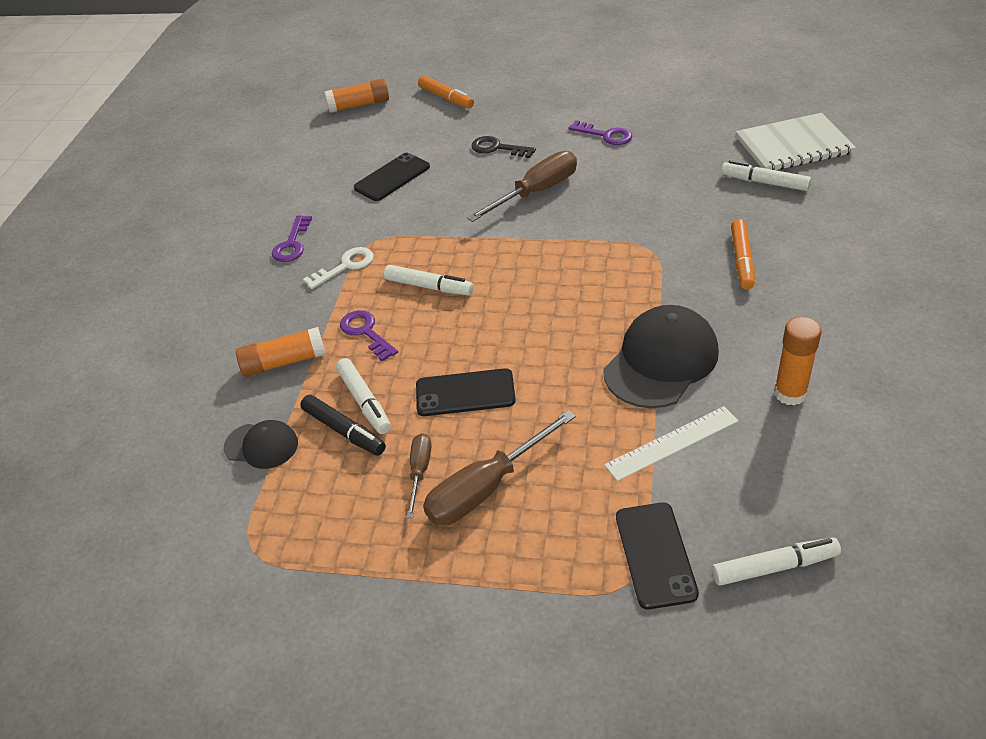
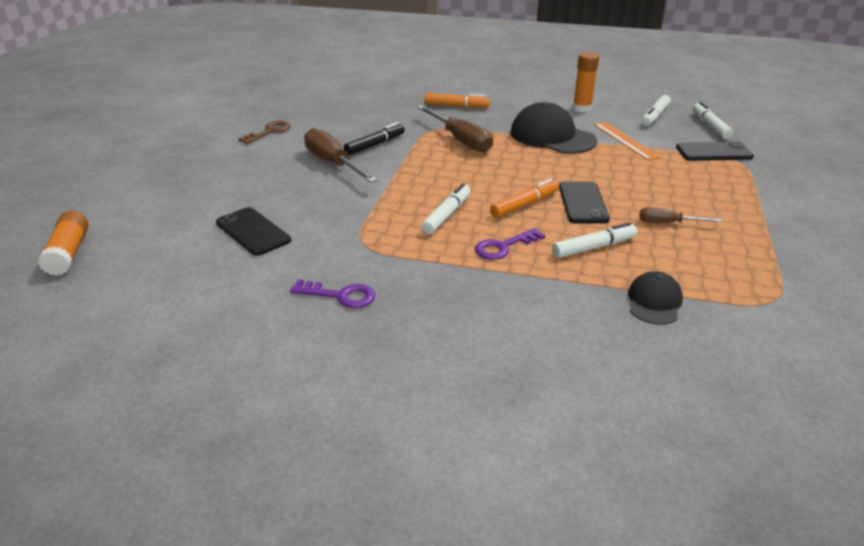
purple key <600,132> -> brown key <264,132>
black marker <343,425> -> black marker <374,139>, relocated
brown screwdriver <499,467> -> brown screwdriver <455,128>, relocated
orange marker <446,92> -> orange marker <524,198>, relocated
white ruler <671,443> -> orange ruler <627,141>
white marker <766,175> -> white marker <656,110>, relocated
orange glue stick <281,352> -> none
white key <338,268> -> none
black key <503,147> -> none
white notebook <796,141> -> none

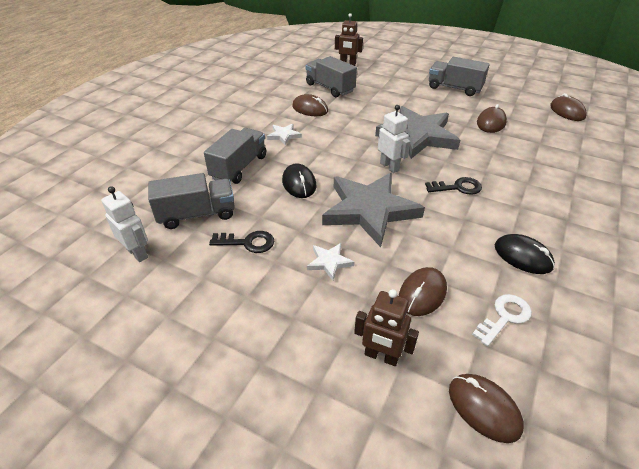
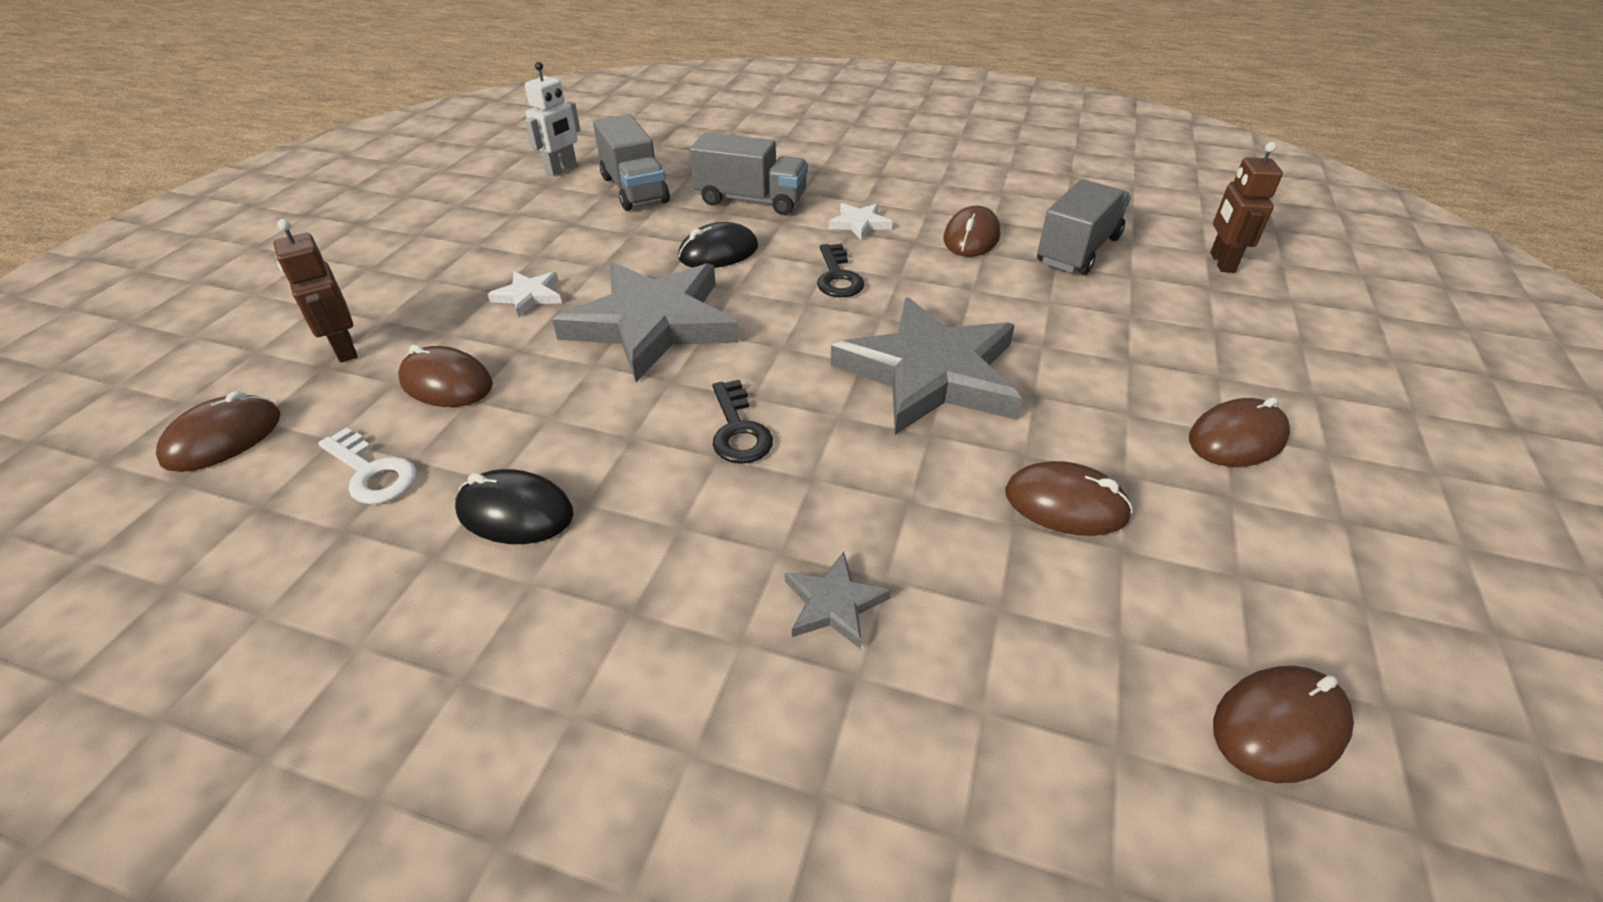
brown robot <386,327> -> brown robot <316,290>, 45 degrees counterclockwise
black mouse <525,254> -> black mouse <514,506>, 75 degrees clockwise
none -> grey star <838,600>
black key <241,242> -> black key <841,270>, relocated
grey truck <459,76> -> brown mouse <1239,432>
white robot <394,139> -> none

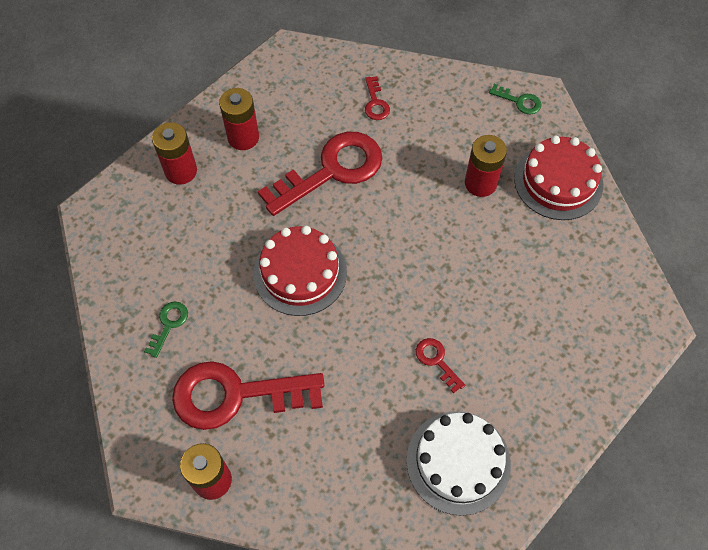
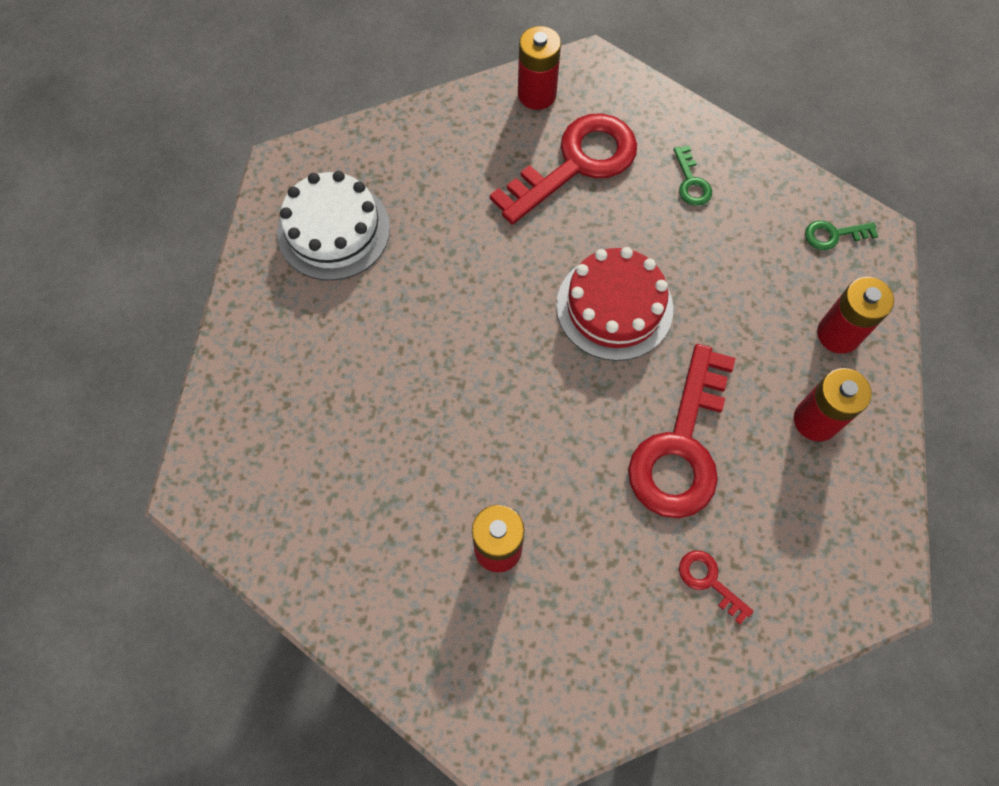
green key <515,99> -> green key <841,235>, relocated
red key <440,365> -> none
red cake <558,178> -> none

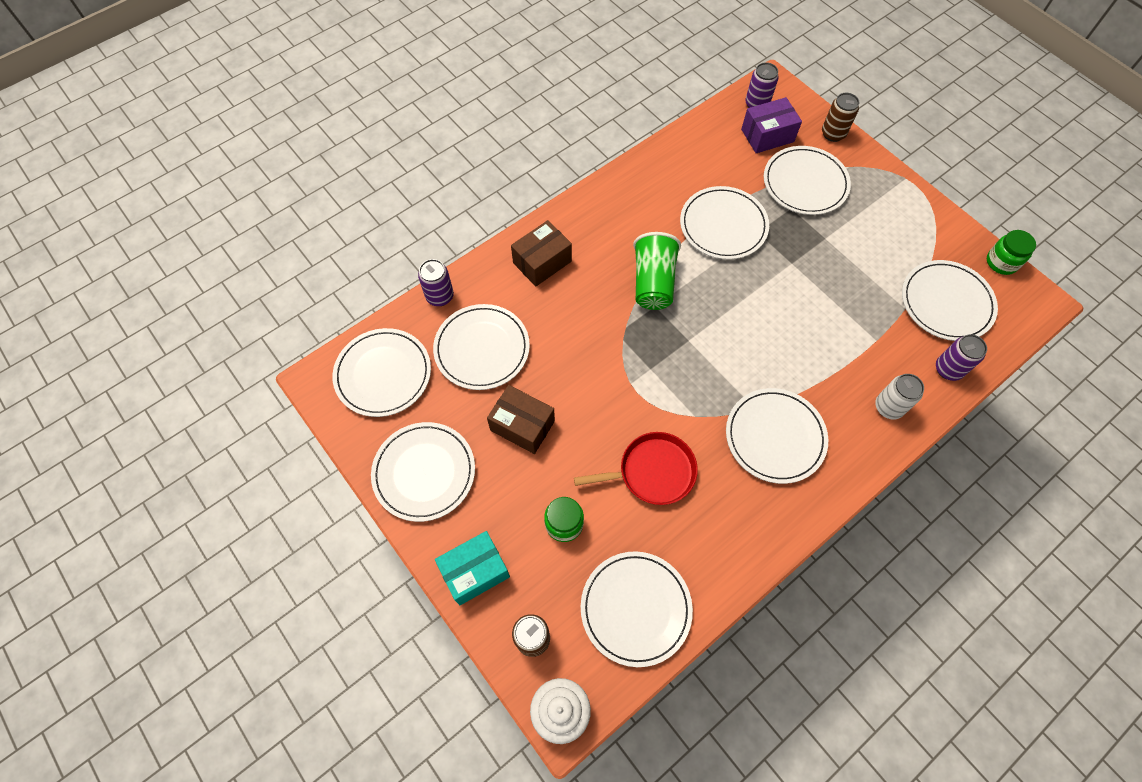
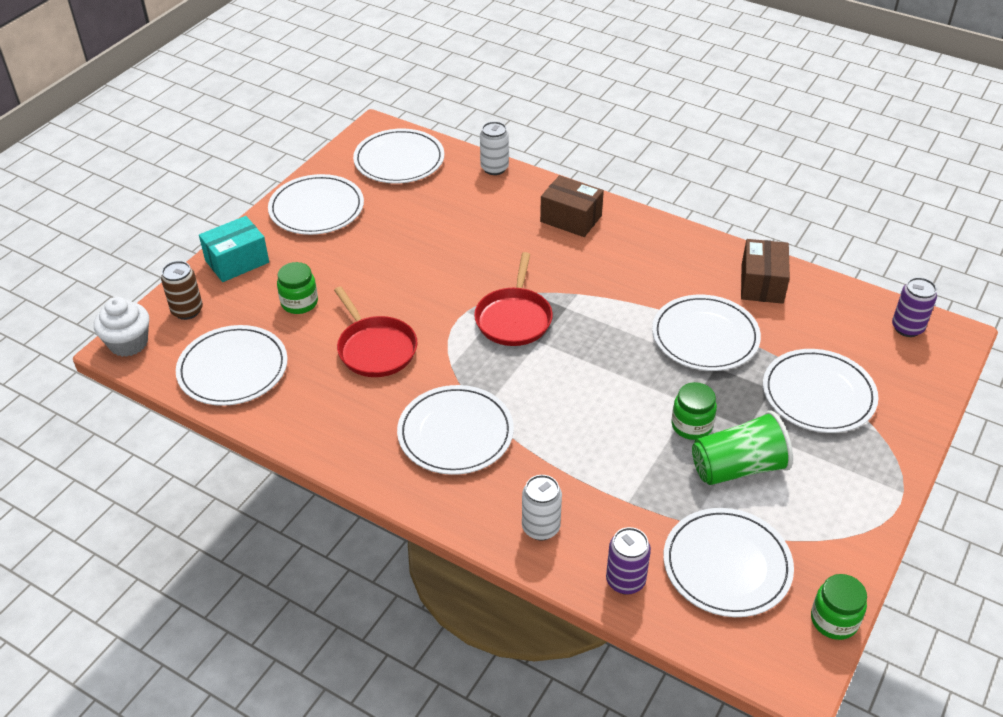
turquoise box <472,568> -> turquoise box <234,249>, 75 degrees counterclockwise
none -> red pan <513,299>
purple can <436,282> -> white can <494,148>
none -> green jar <694,411>
green cup <657,271> -> green cup <742,448>, relocated
brown box <521,419> -> brown box <765,271>, relocated
white plate <481,347> -> none
purple box <771,125> -> none
brown can <840,117> -> none

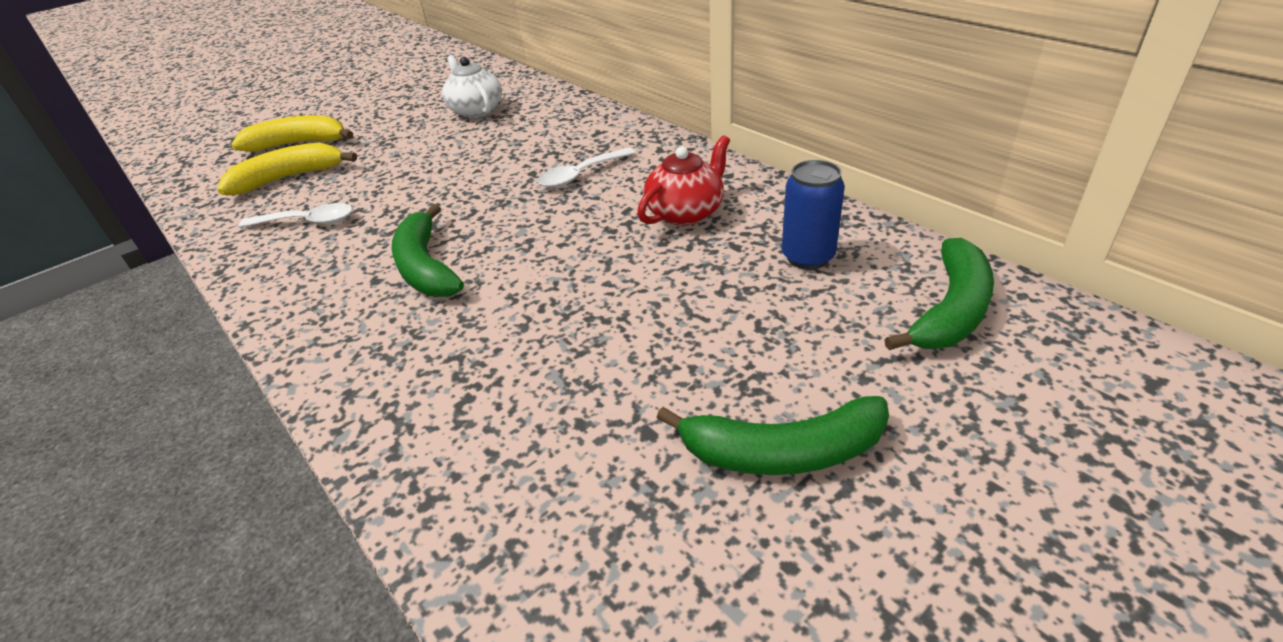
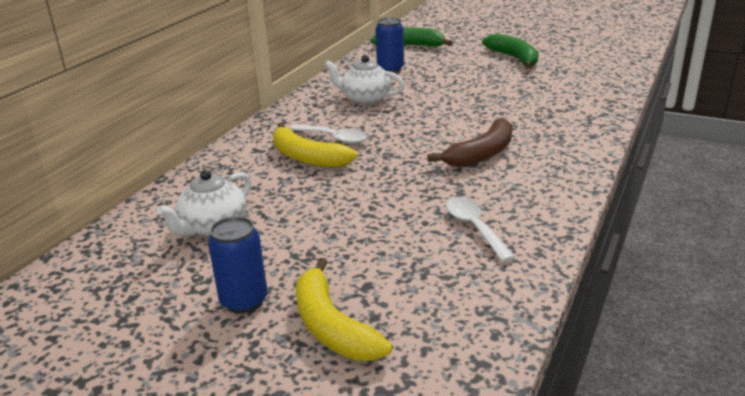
none -> blue can <238,265>
yellow banana <287,168> -> yellow banana <315,145>, relocated
red teapot <683,180> -> white teapot <365,80>
green banana <428,250> -> brown banana <469,142>

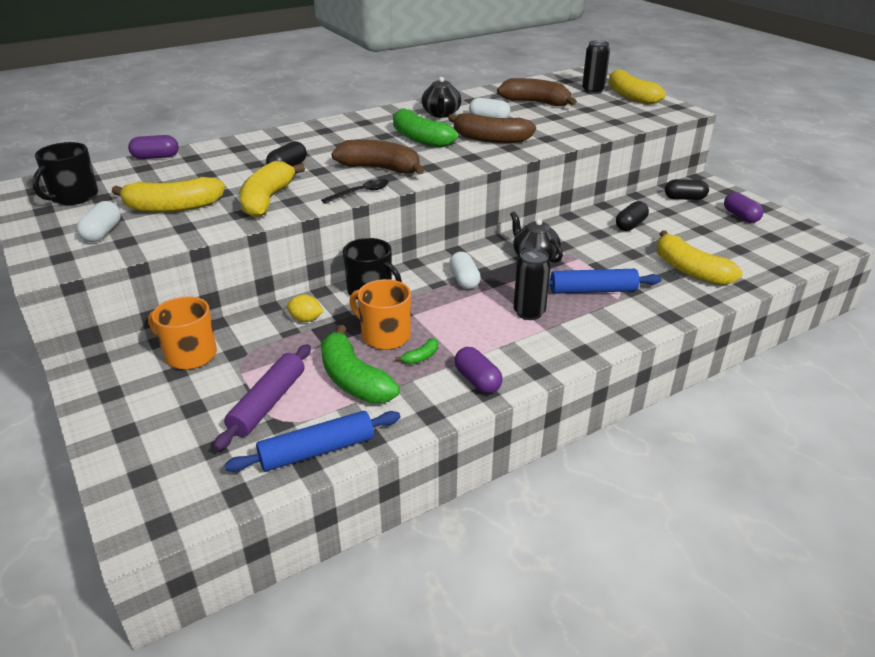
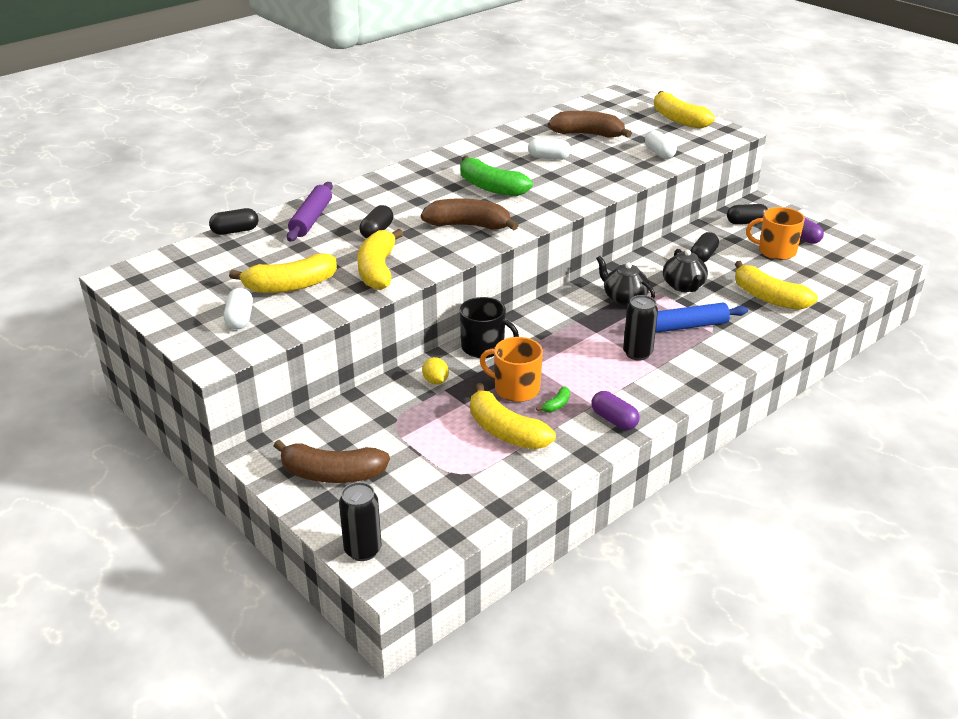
purple capsule <153,147> -> black capsule <234,221>
brown banana <492,128> -> brown banana <332,461>, relocated
purple rolling pin <262,397> -> purple rolling pin <310,212>, relocated
black can <596,67> -> black can <360,521>, relocated
yellow lemon <305,308> -> yellow lemon <435,371>, 60 degrees clockwise
green banana <360,364> -> yellow banana <513,416>
white capsule <465,270> -> white capsule <661,144>, relocated
black teapot <442,97> -> black teapot <685,270>, relocated
orange mug <182,333> -> orange mug <775,233>, relocated
black mug <65,173> -> none
blue rolling pin <313,441> -> none
black spoon <355,191> -> none

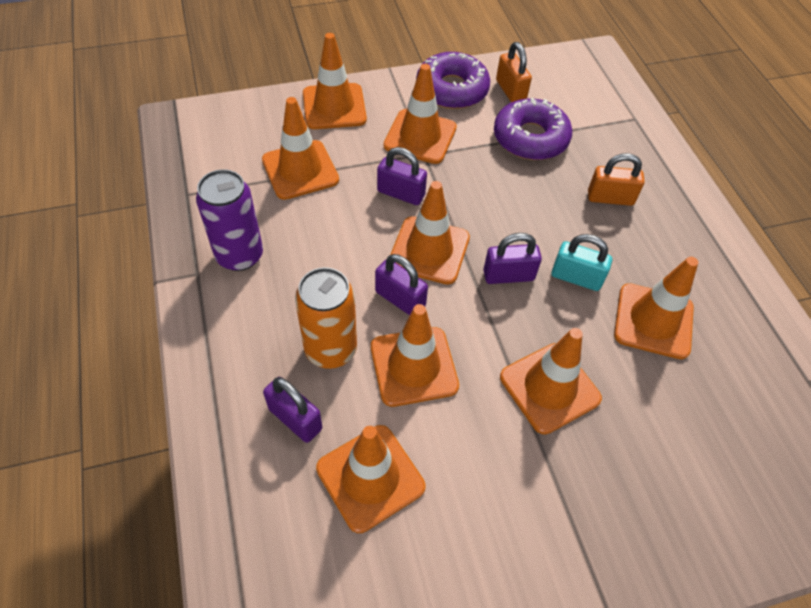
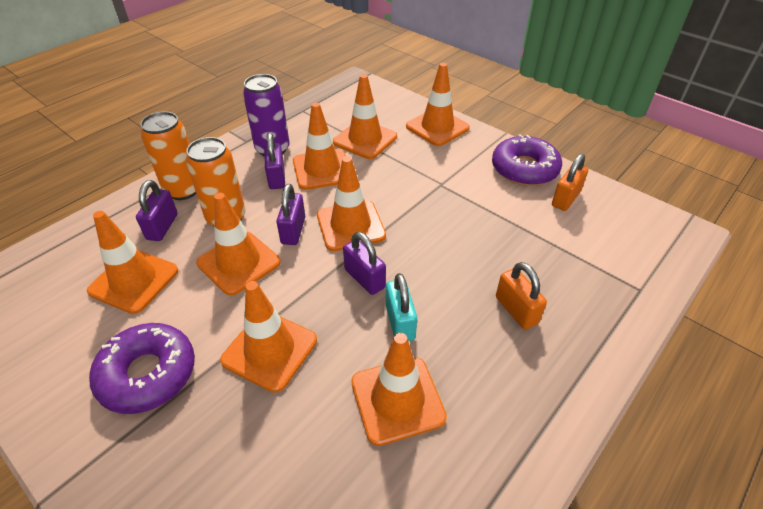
purple donut <533,129> -> purple donut <142,368>, relocated
none -> orange can <168,155>
purple padlock <402,176> -> purple padlock <274,161>, relocated
orange traffic cone <420,114> -> orange traffic cone <319,146>, relocated

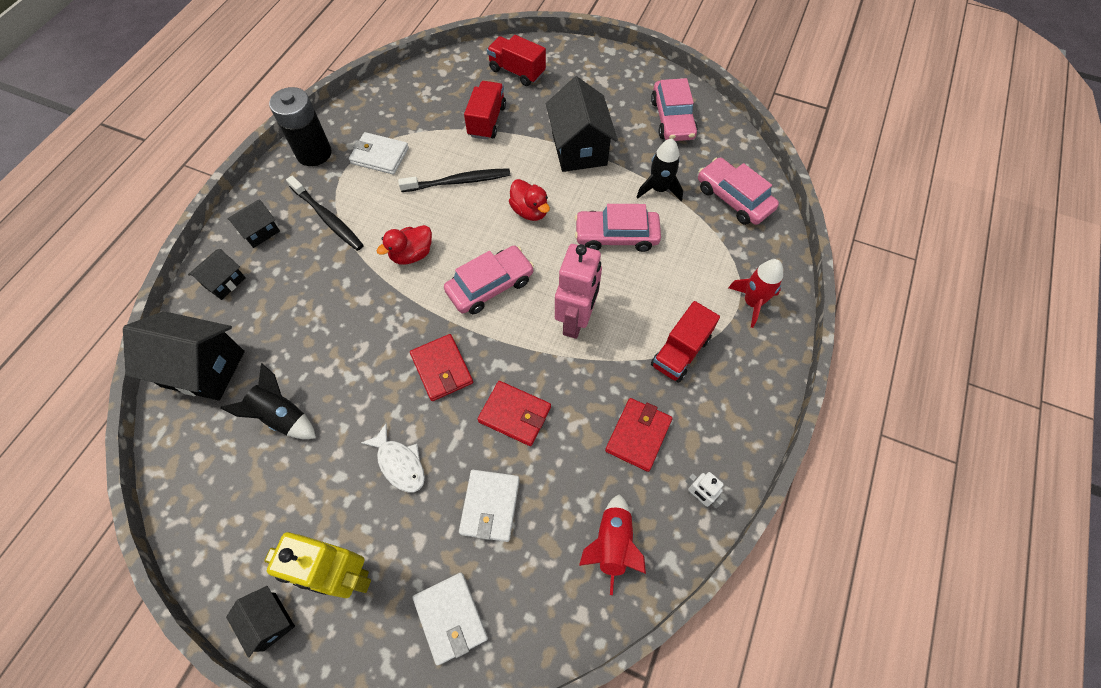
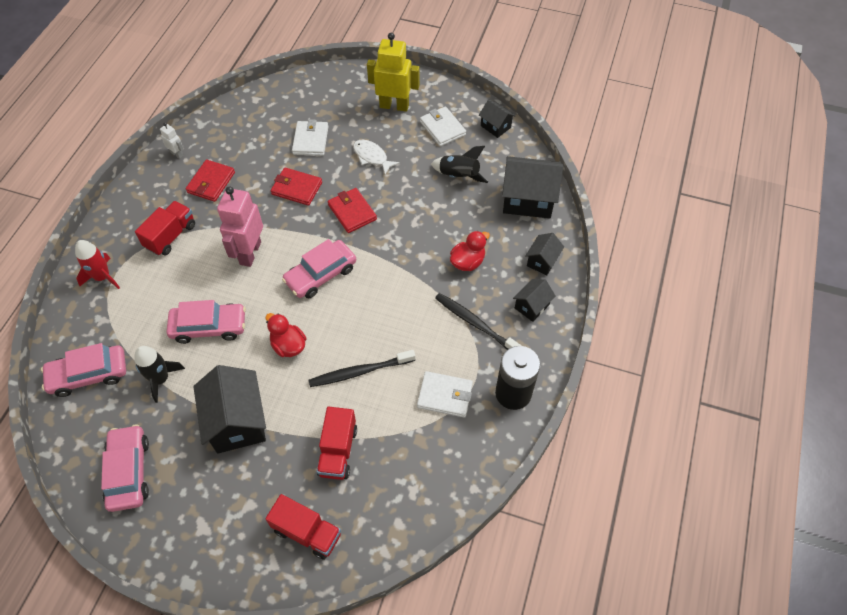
pink car <738,191> -> pink car <83,370>, 120 degrees clockwise
white wallet <450,619> -> white wallet <443,126>, relocated
red duck <404,244> -> red duck <470,251>, relocated
black house <260,622> -> black house <497,119>, relocated
red rocket <612,544> -> none

